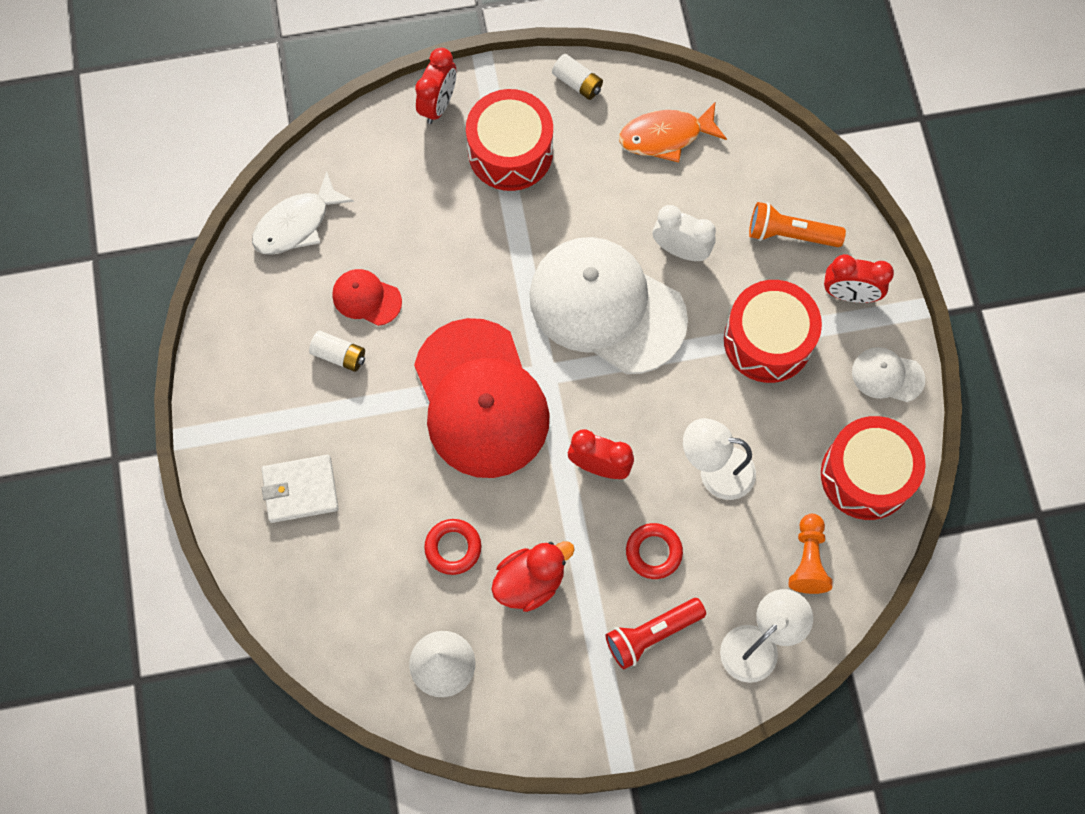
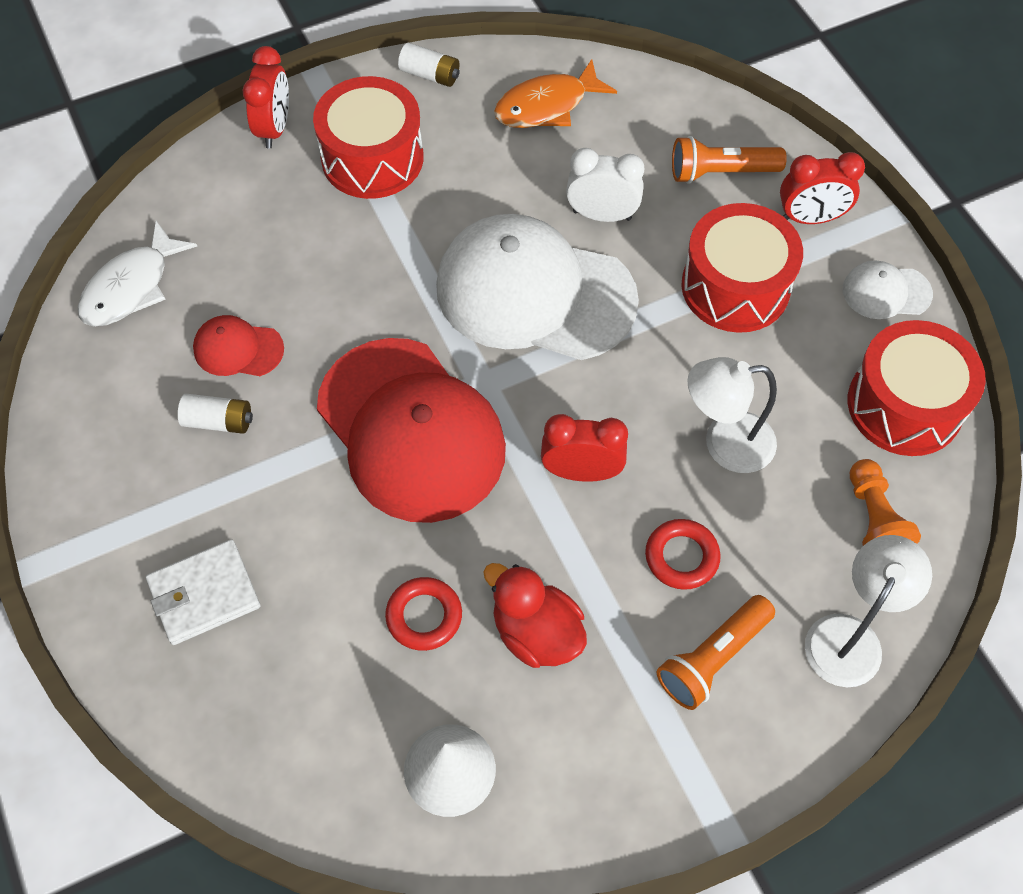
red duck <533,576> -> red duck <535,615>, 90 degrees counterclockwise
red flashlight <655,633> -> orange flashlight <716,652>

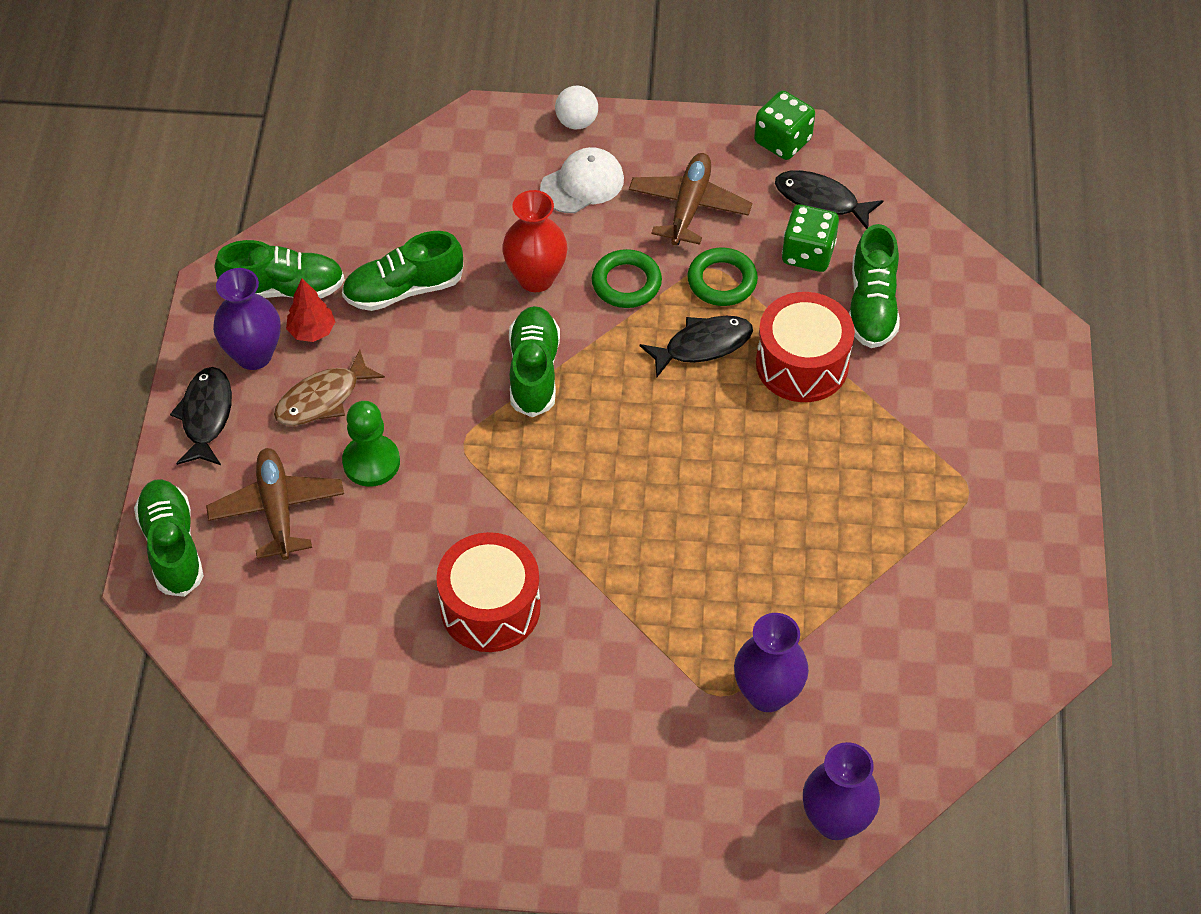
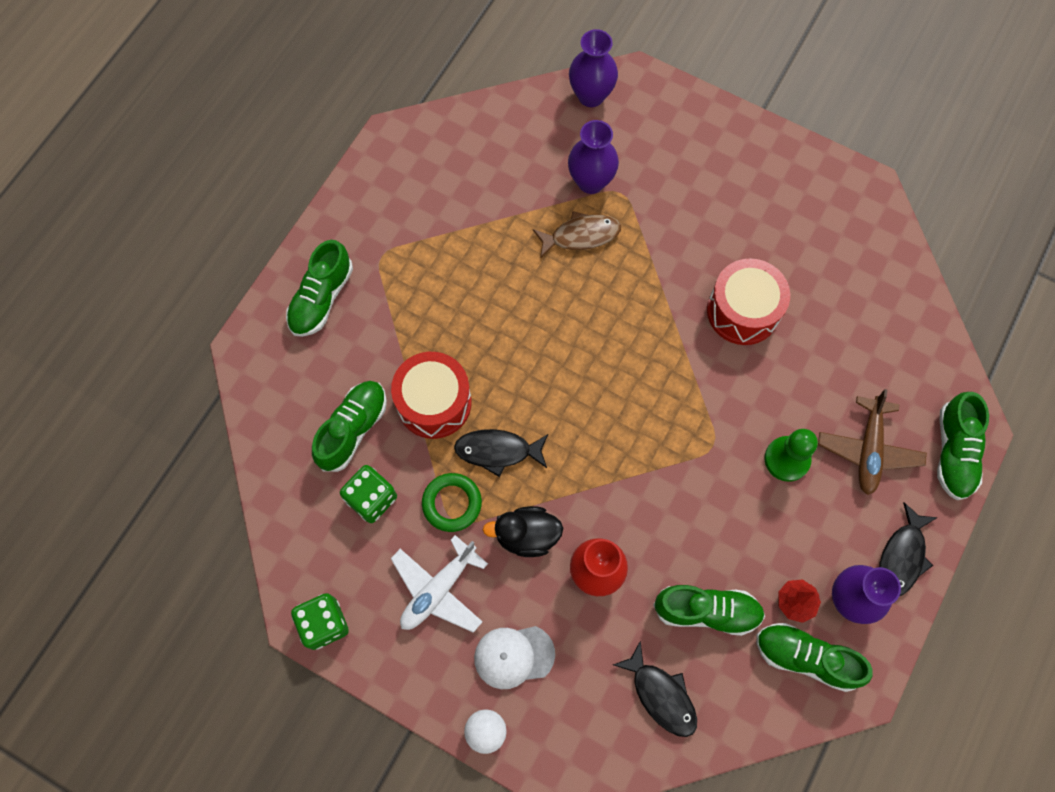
green shoe <534,361> -> green shoe <319,288>, relocated
brown plane <690,199> -> white plane <439,584>
green ring <627,278> -> black duck <523,531>
brown fish <329,388> -> brown fish <577,235>, relocated
black fish <829,199> -> black fish <655,689>, relocated

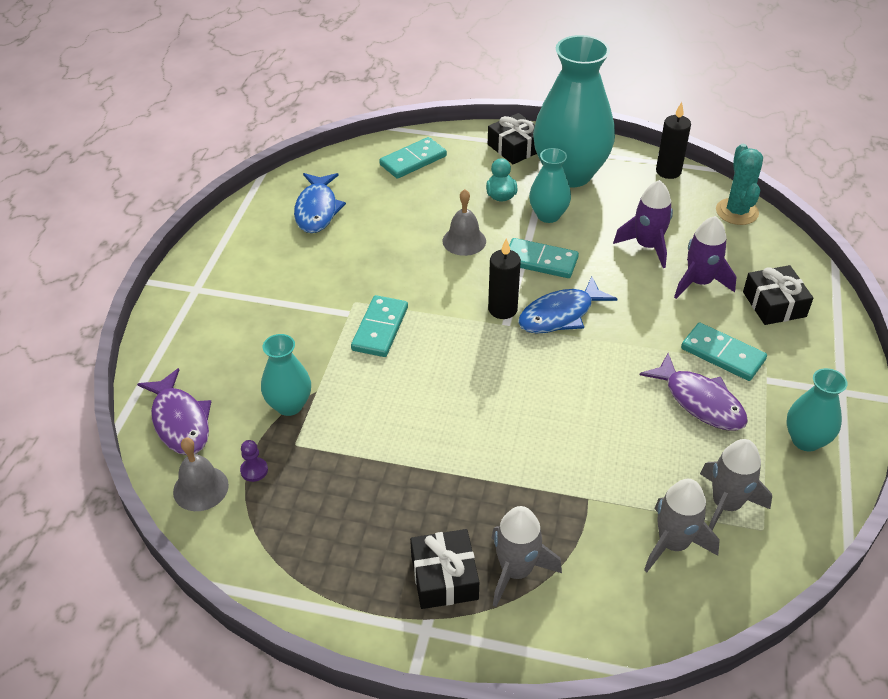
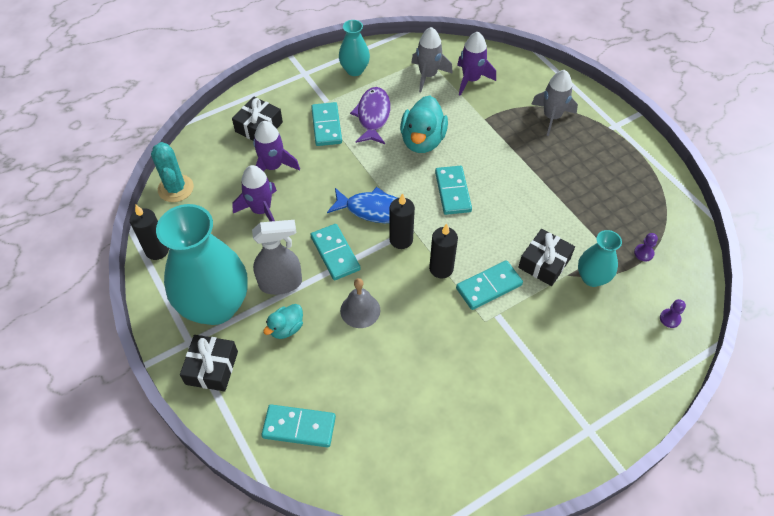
turquoise cactus <739,184> -> turquoise cactus <172,172>, 60 degrees counterclockwise
turquoise vase <550,185> -> grey spray bottle <277,257>
none -> turquoise duck <424,124>
none -> black candle <443,250>
none -> turquoise domino <453,190>
grey rocket <682,525> -> purple rocket <476,63>
black gift <444,569> -> black gift <546,257>, relocated
purple fish <174,411> -> purple pawn <673,313>
grey bell <201,474> -> none
blue fish <320,203> -> none

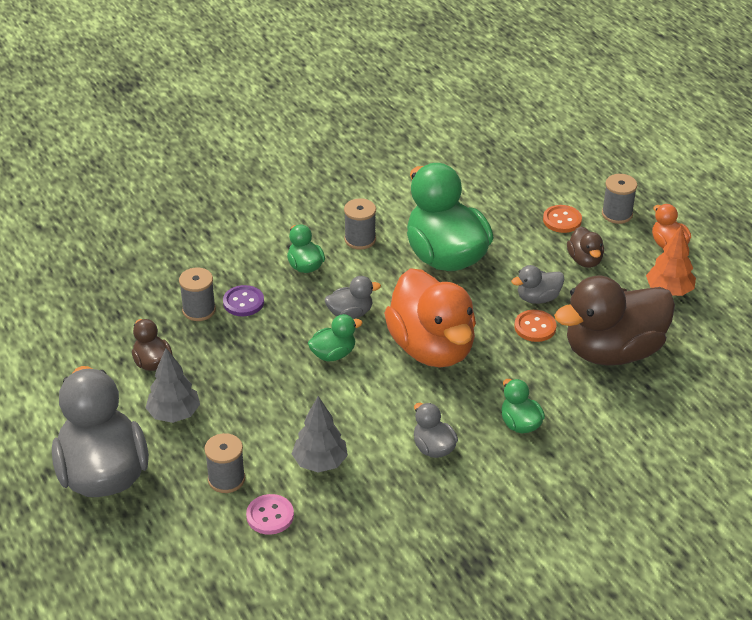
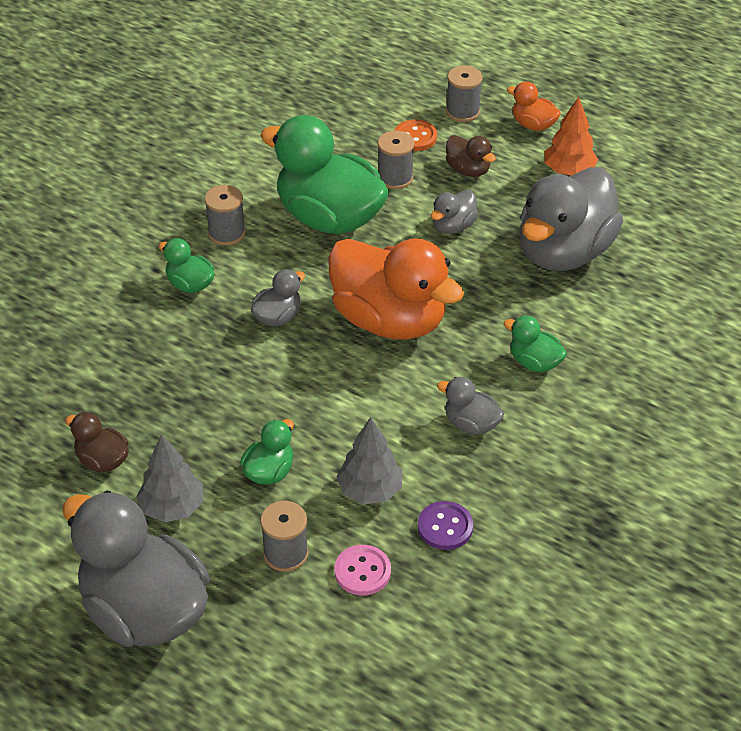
green duck <335,337> -> green duck <267,452>, relocated
grey spool <197,294> -> grey spool <396,160>, relocated
purple button <243,300> -> purple button <445,525>, relocated
brown duck <614,321> -> grey duck <571,219>
orange button <535,326> -> none

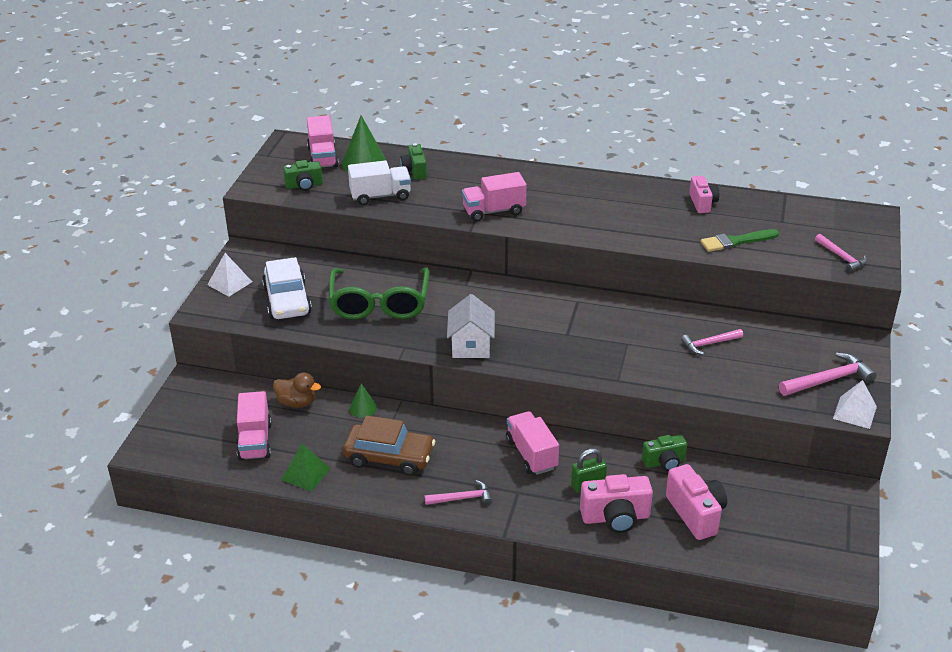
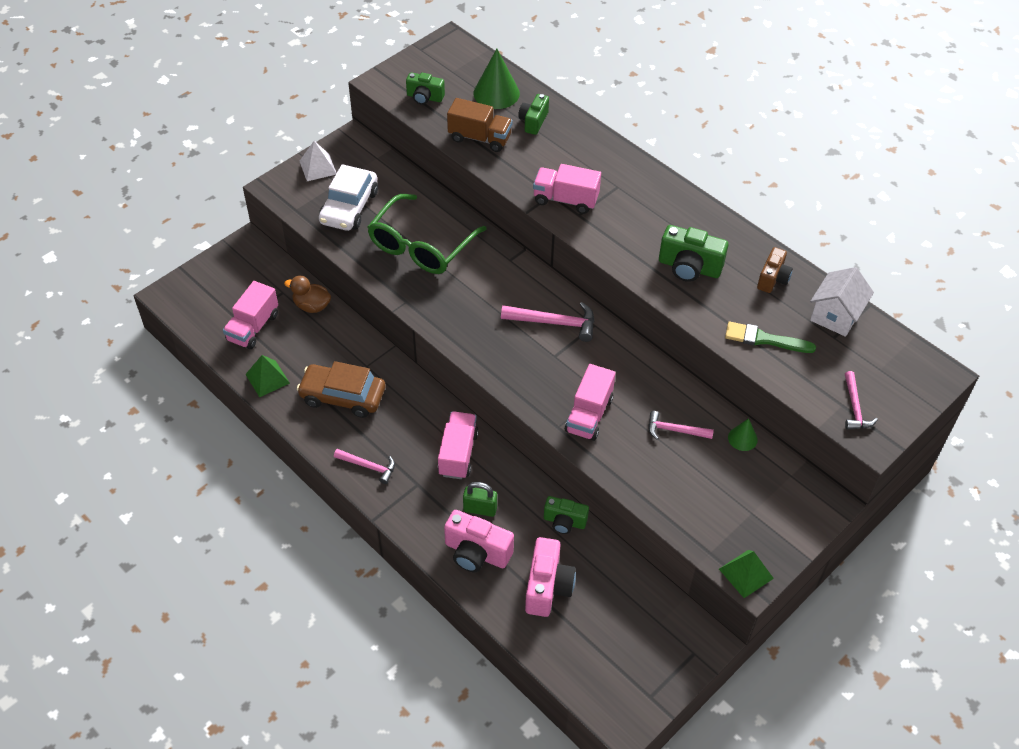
brown duck <297,390> -> brown duck <307,294>, 150 degrees clockwise
brown car <389,446> -> brown car <341,389>, 150 degrees clockwise
white truck <379,182> -> brown truck <480,125>
pink hammer <828,374> -> pink hammer <547,322>, relocated
pink truck <323,141> -> pink truck <590,402>, relocated
none -> green camera <693,253>
white pyramid <855,404> -> green pyramid <746,574>
green cone <363,400> -> green cone <743,434>, relocated
pink camera <704,194> -> brown camera <775,270>
white house <471,326> -> white house <842,302>, relocated

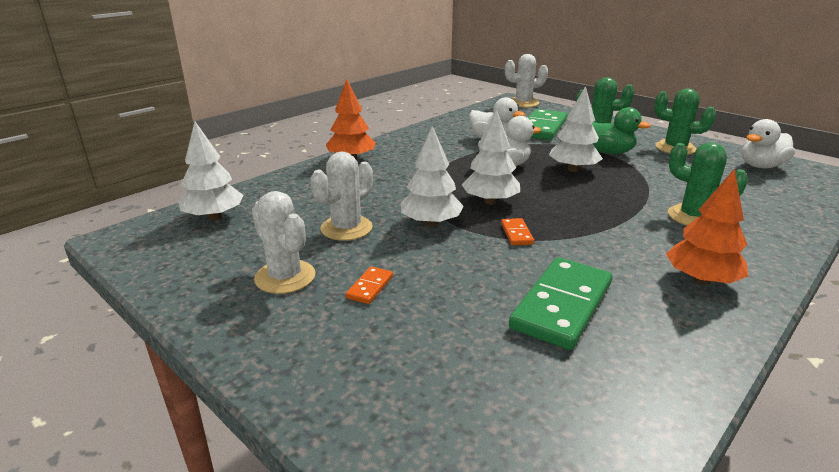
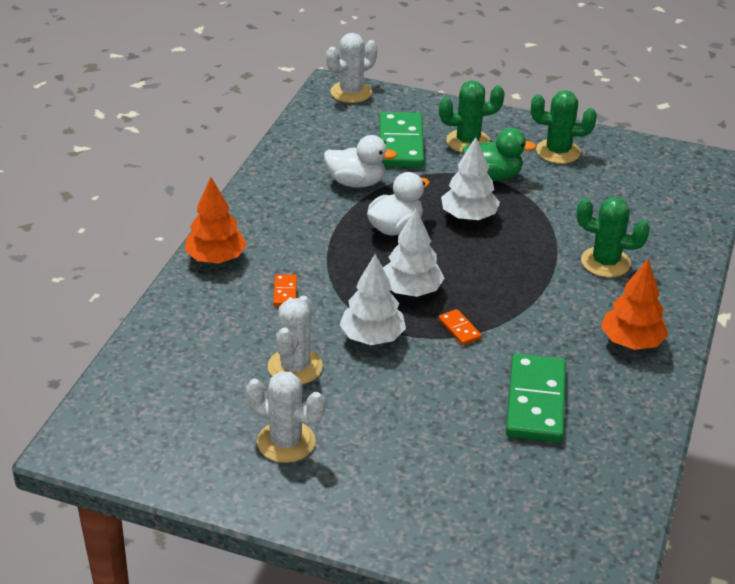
orange domino <369,285> -> orange domino <285,290>, relocated
white tree <211,171> -> none
white duck <768,143> -> none

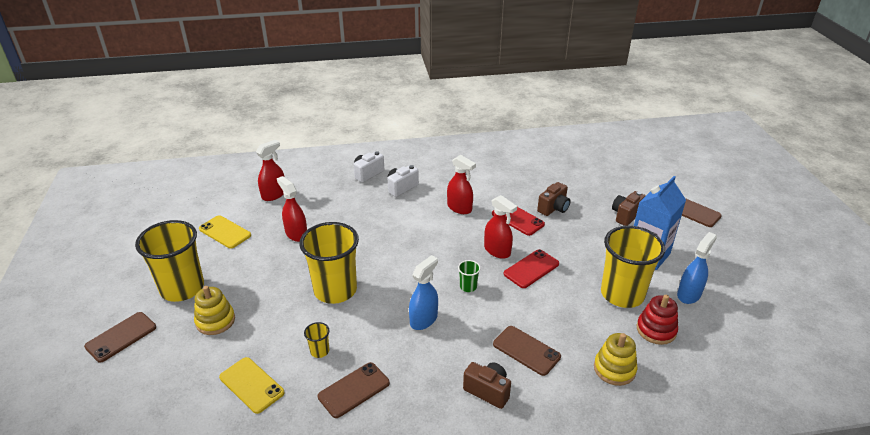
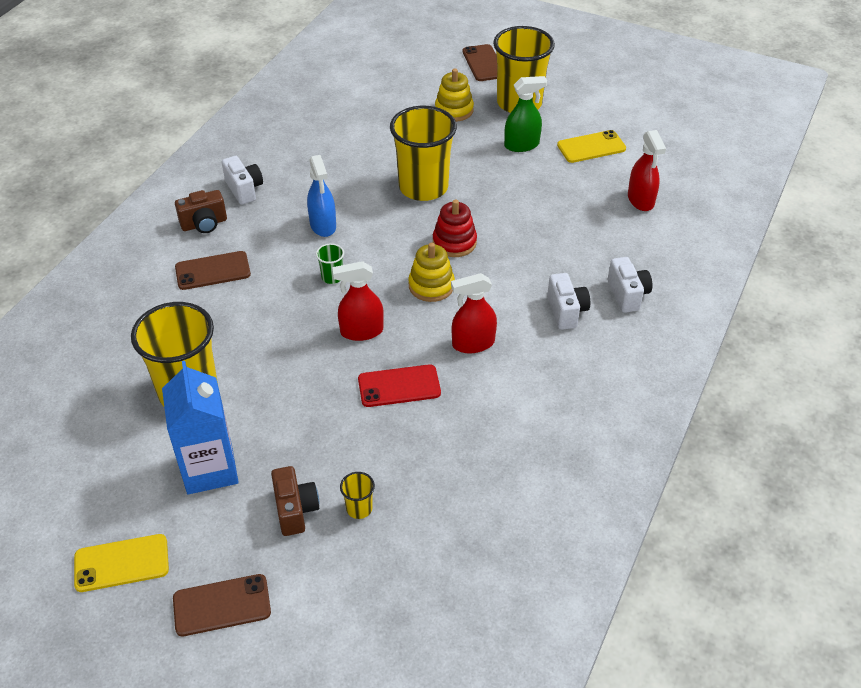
yellow phone <251,385> -> yellow phone <121,563>, relocated
none -> white camera <242,180>
yellow cup <316,340> -> yellow cup <357,495>, relocated
yellow stacking toy <615,359> -> yellow stacking toy <431,272>, relocated
red stacking toy <657,320> -> red stacking toy <455,228>, relocated
none -> green spray bottle <525,114>
red spray bottle <292,209> -> none
brown phone <354,390> -> none
red phone <531,268> -> none
brown camera <553,199> -> none
blue spray bottle <697,268> -> none

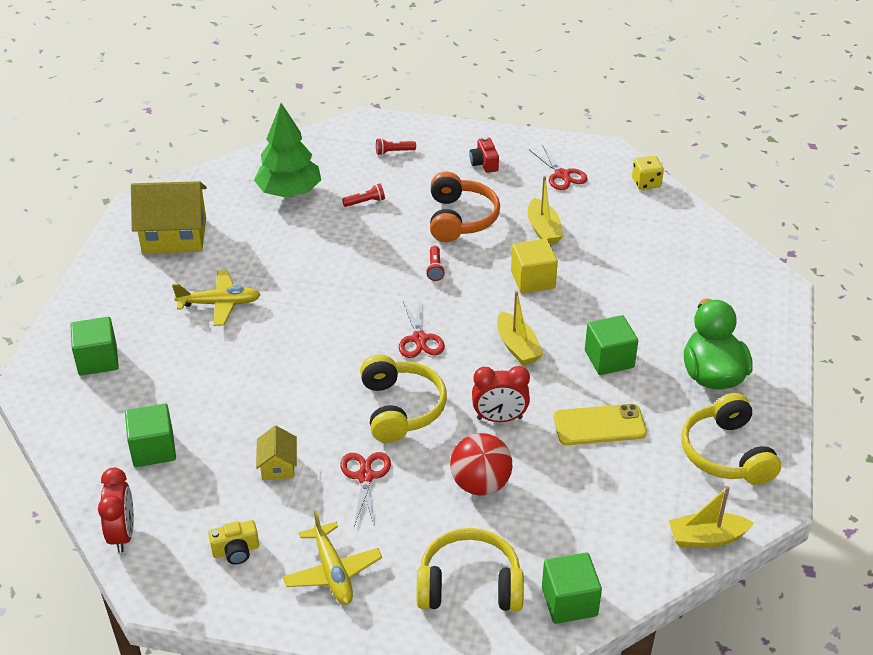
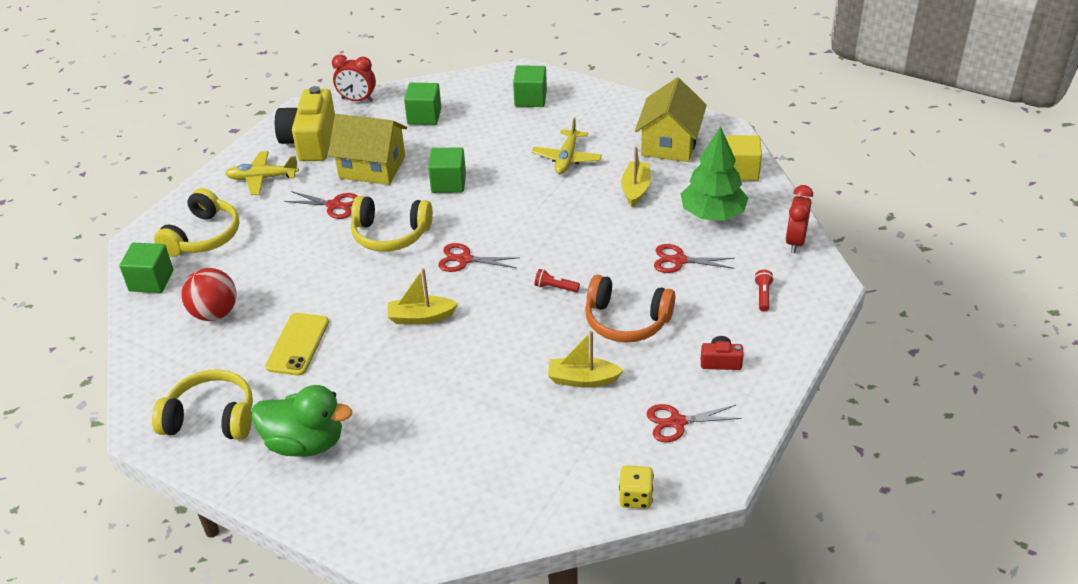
red ball <481,464> -> red ball <209,294>, relocated
yellow camera <233,542> -> yellow camera <305,123>, x2.22
yellow house <276,453> -> yellow house <367,149>, x2.04
green cube <611,345> -> green cube <447,170>, relocated
yellow boat <711,517> -> yellow boat <636,177>, relocated
red flashlight <363,195> -> red scissors <694,258>
yellow cube <534,266> -> yellow cube <744,158>, relocated
red clock <501,394> -> red clock <799,219>, relocated

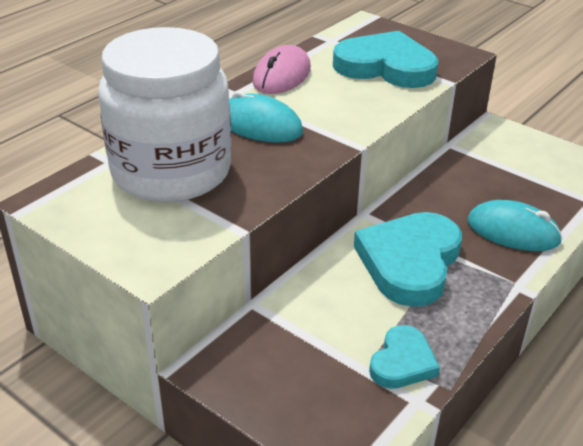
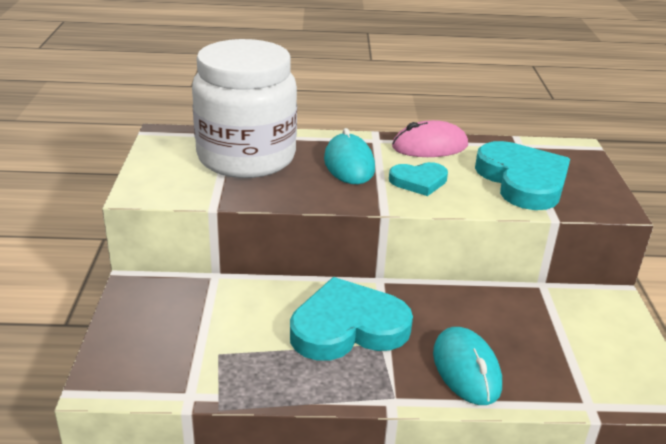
turquoise heart <404,357> -> turquoise heart <418,179>, relocated

